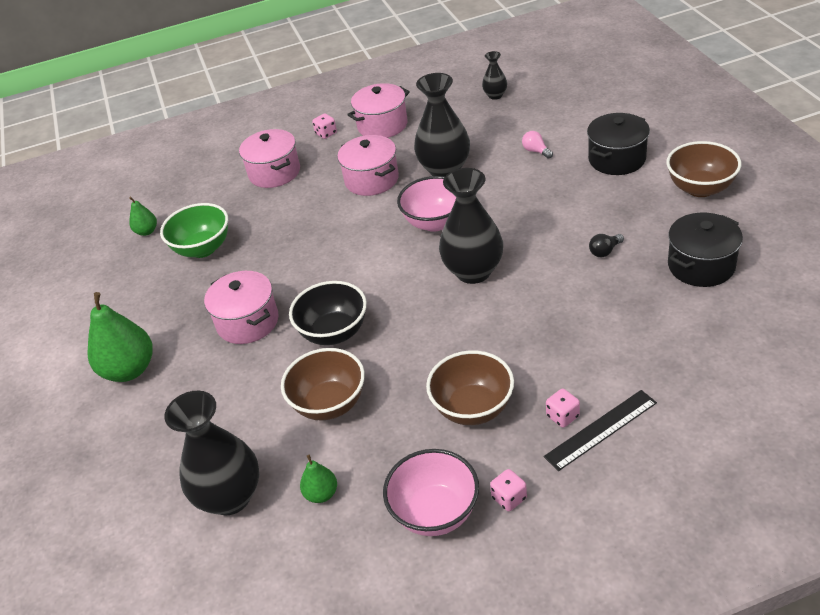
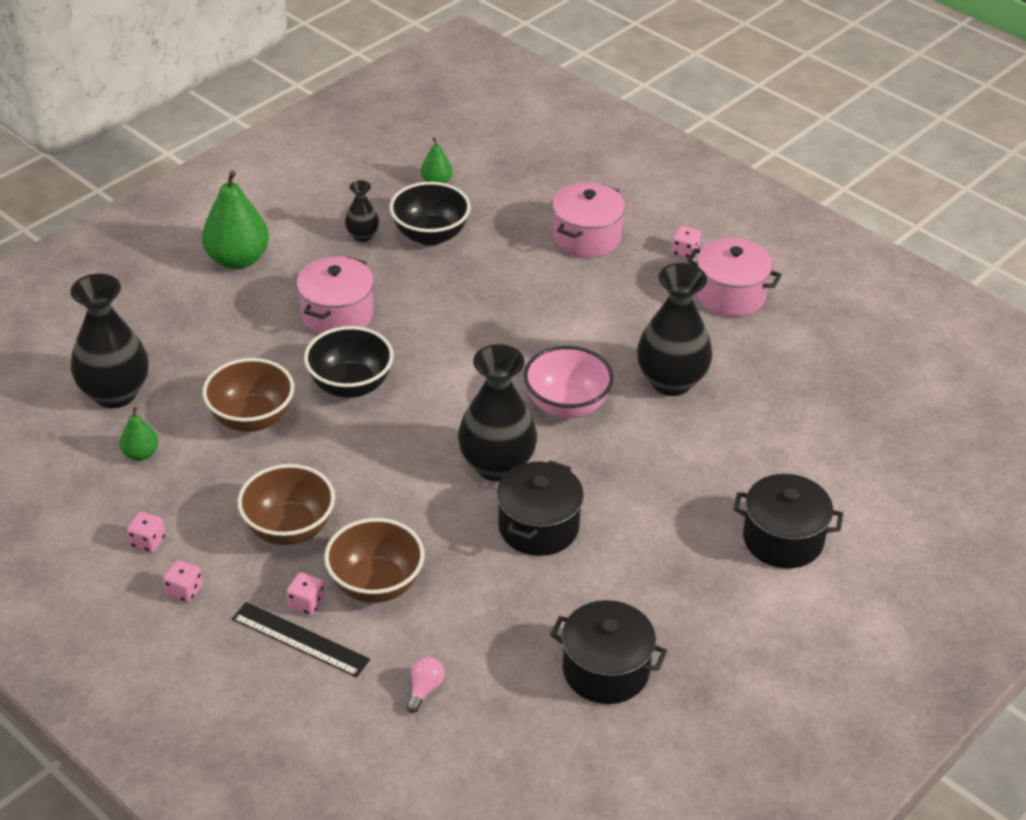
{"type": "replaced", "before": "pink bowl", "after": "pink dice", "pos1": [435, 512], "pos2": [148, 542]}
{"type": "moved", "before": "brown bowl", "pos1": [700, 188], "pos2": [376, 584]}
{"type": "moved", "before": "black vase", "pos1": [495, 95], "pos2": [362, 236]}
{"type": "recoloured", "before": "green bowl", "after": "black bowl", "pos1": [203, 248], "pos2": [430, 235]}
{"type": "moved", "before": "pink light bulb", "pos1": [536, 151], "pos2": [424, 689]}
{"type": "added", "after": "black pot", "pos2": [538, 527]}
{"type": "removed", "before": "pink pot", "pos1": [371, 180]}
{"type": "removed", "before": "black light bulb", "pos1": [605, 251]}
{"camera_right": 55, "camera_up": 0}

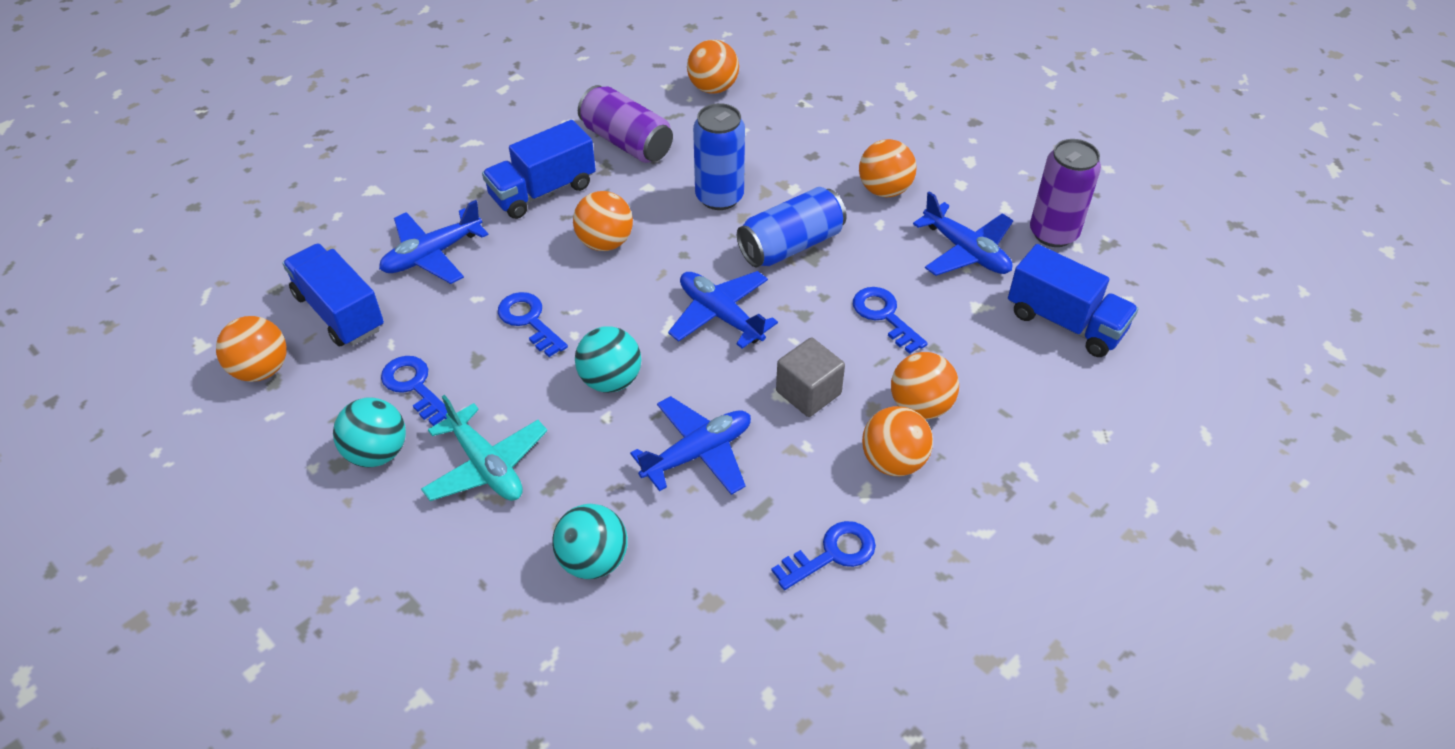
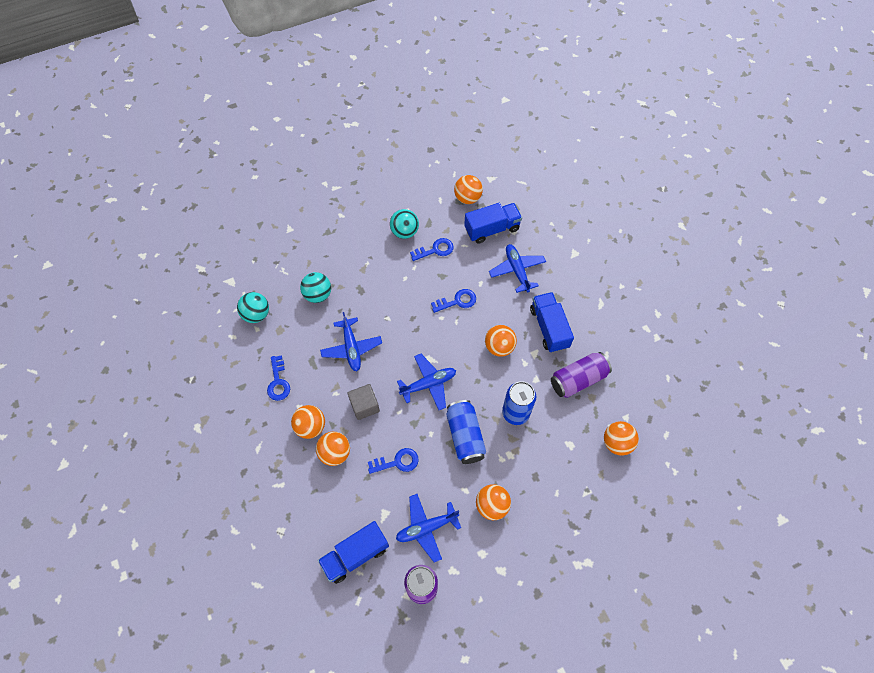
{"type": "moved", "before": "turquoise ball", "pos1": [610, 380], "pos2": [256, 314]}
{"type": "removed", "before": "turquoise plane", "pos1": [486, 466]}
{"camera_right": 110, "camera_up": 15}

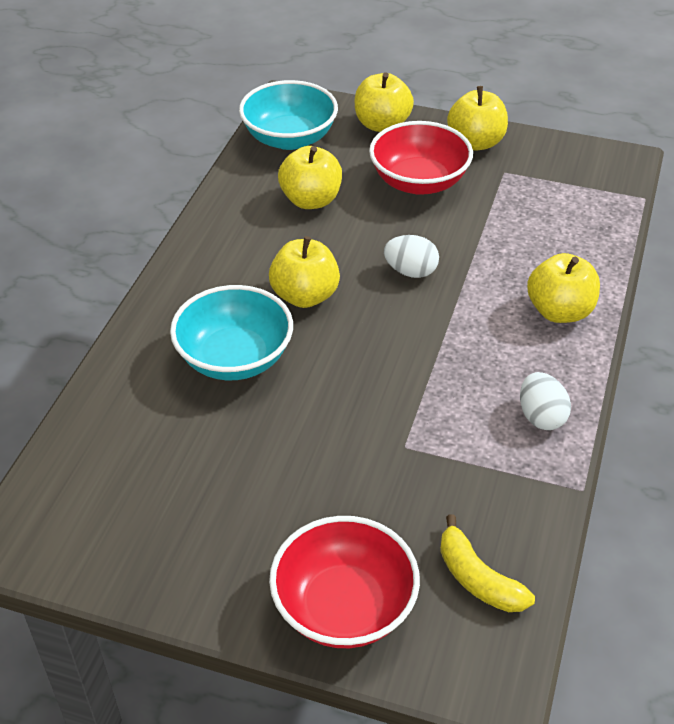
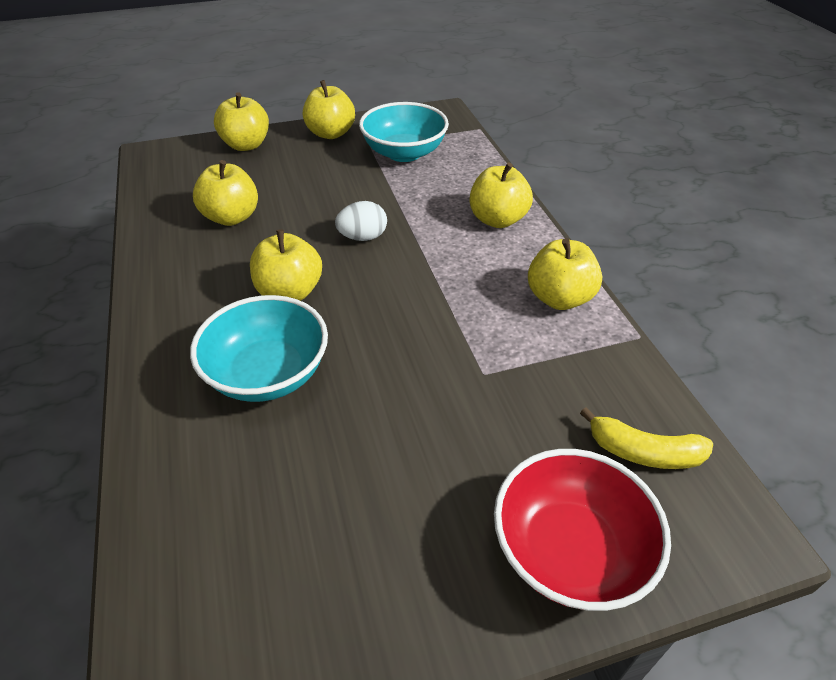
{"type": "moved", "before": "turquoise bowl", "pos1": [289, 138], "pos2": [404, 153]}
{"type": "replaced", "before": "white egg", "after": "yellow apple", "pos1": [541, 416], "pos2": [559, 298]}
{"type": "removed", "before": "red bowl", "pos1": [419, 182]}
{"camera_right": -35, "camera_up": 0}

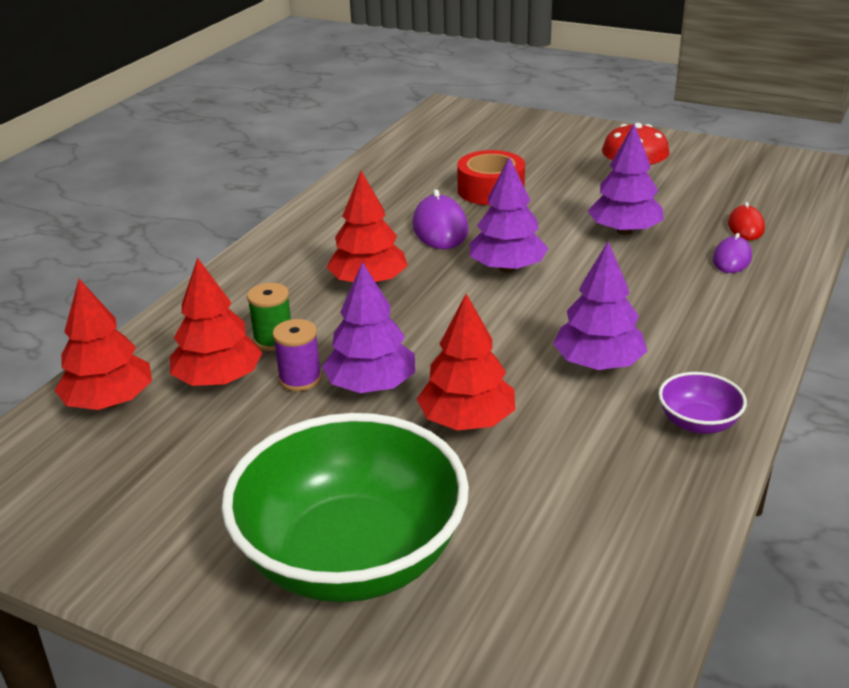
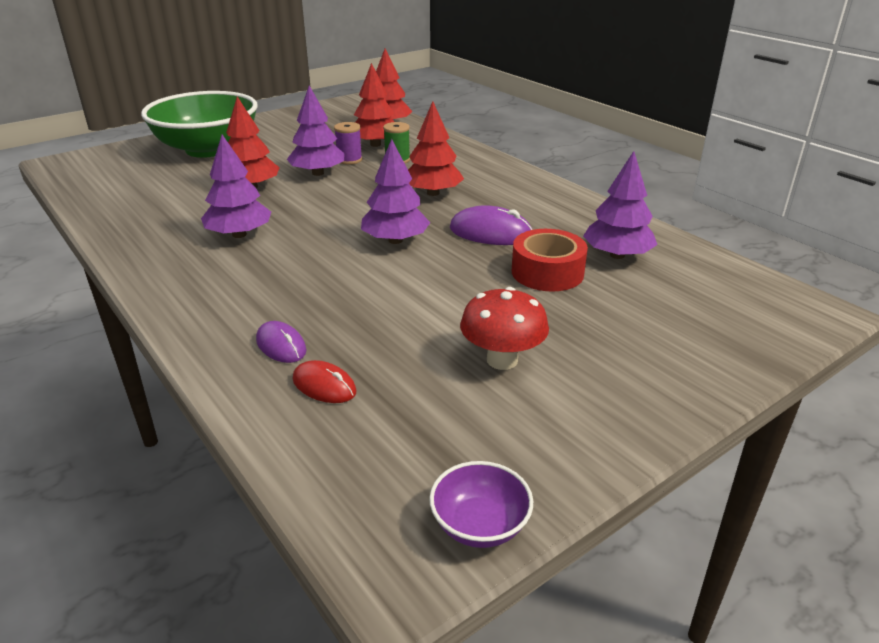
{"type": "moved", "before": "purple bowl", "pos1": [698, 423], "pos2": [480, 525]}
{"type": "moved", "before": "purple tree", "pos1": [624, 231], "pos2": [617, 255]}
{"camera_right": 115, "camera_up": 0}

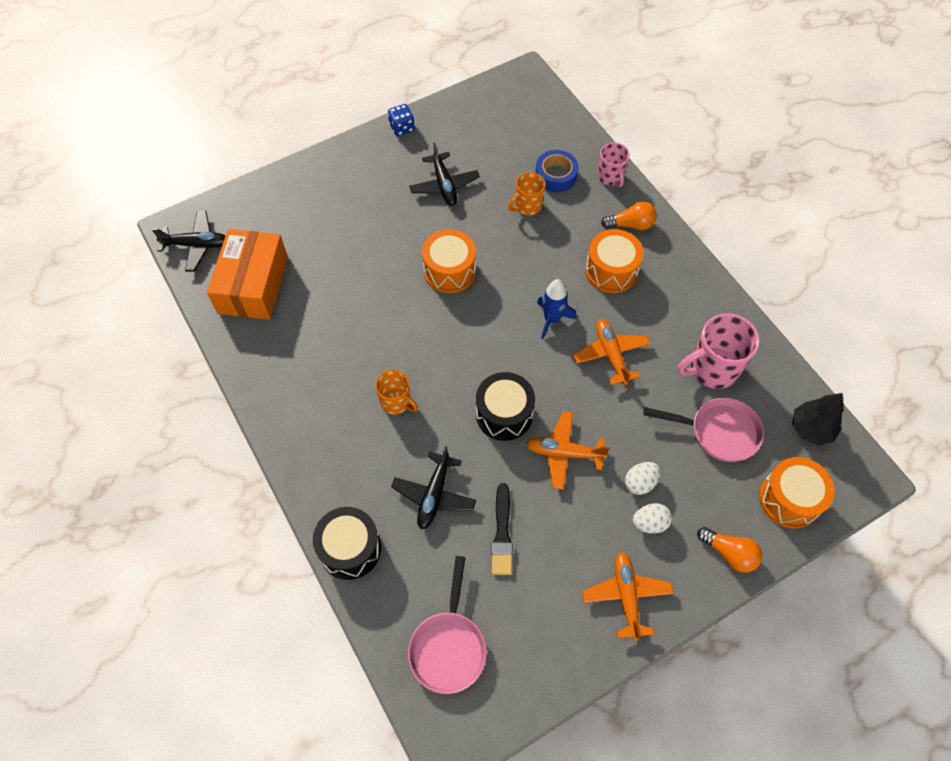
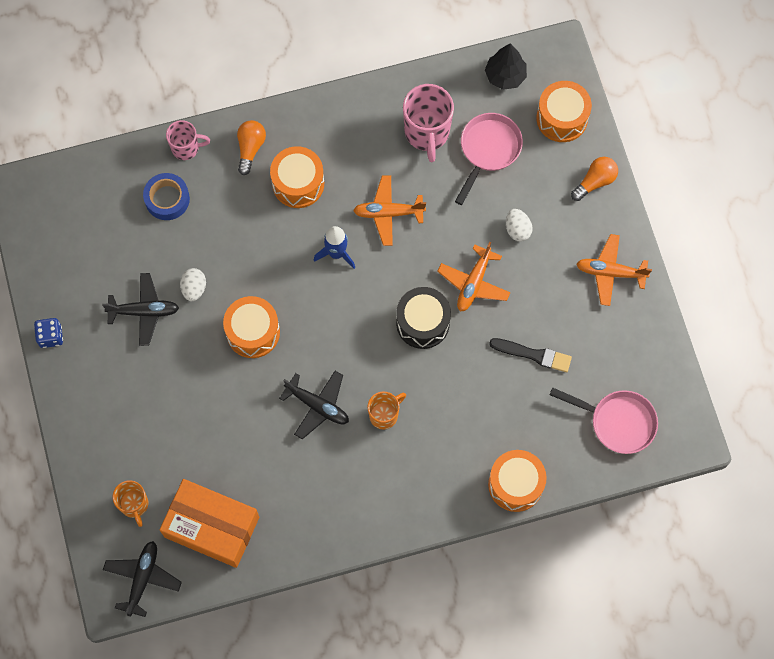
{"type": "moved", "before": "orange mug", "pos1": [527, 206], "pos2": [134, 505]}
{"type": "moved", "before": "white egg", "pos1": [649, 523], "pos2": [194, 288]}
{"type": "moved", "before": "black plane", "pos1": [434, 495], "pos2": [317, 406]}
{"type": "recoloured", "before": "black drum", "after": "orange drum", "pos1": [350, 549], "pos2": [515, 484]}
{"camera_right": -75, "camera_up": 10}

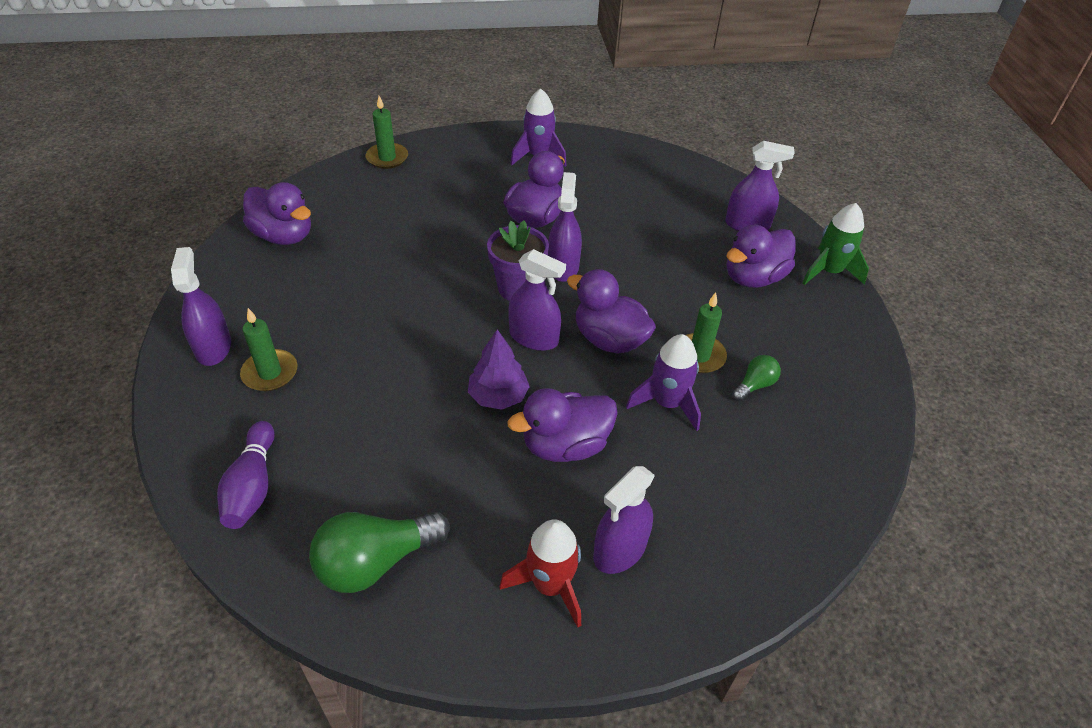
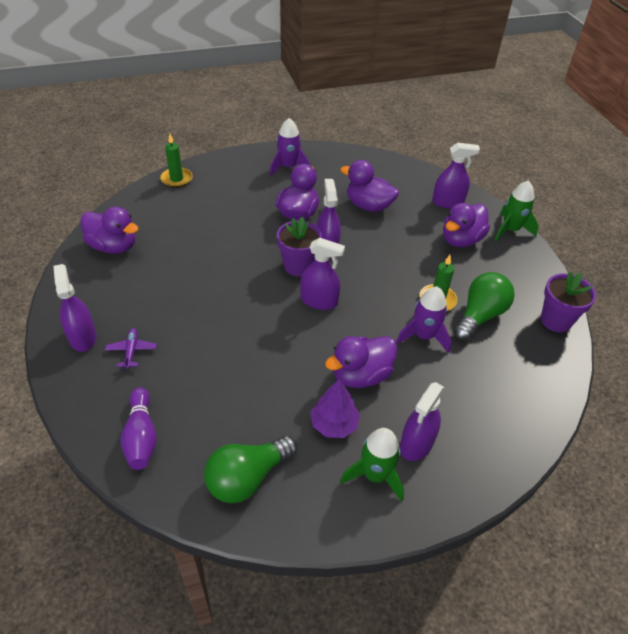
{"type": "replaced", "before": "green candle", "after": "purple plane", "pos1": [270, 373], "pos2": [131, 351]}
{"type": "moved", "before": "purple tree", "pos1": [498, 396], "pos2": [334, 424]}
{"type": "moved", "before": "purple duck", "pos1": [609, 339], "pos2": [368, 206]}
{"type": "recoloured", "before": "red rocket", "after": "green rocket", "pos1": [550, 585], "pos2": [375, 475]}
{"type": "resized", "before": "green light bulb", "pos1": [754, 385], "pos2": [479, 316], "scale": 1.95}
{"type": "added", "after": "purple flower pot", "pos2": [556, 320]}
{"camera_right": -10, "camera_up": 0}

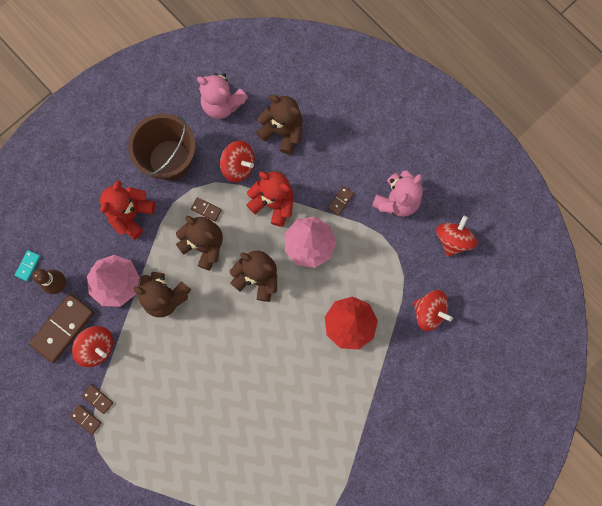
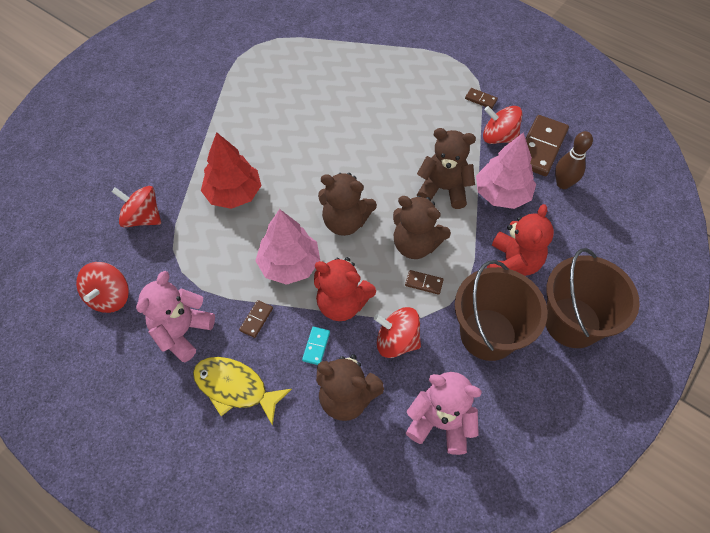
{"type": "added", "after": "yellow fish", "pos2": [235, 388]}
{"type": "moved", "before": "turquoise domino", "pos1": [28, 265], "pos2": [316, 346]}
{"type": "added", "after": "brown bucket", "pos2": [572, 322]}
{"type": "removed", "before": "brown domino", "pos1": [86, 419]}
{"camera_right": 170, "camera_up": -20}

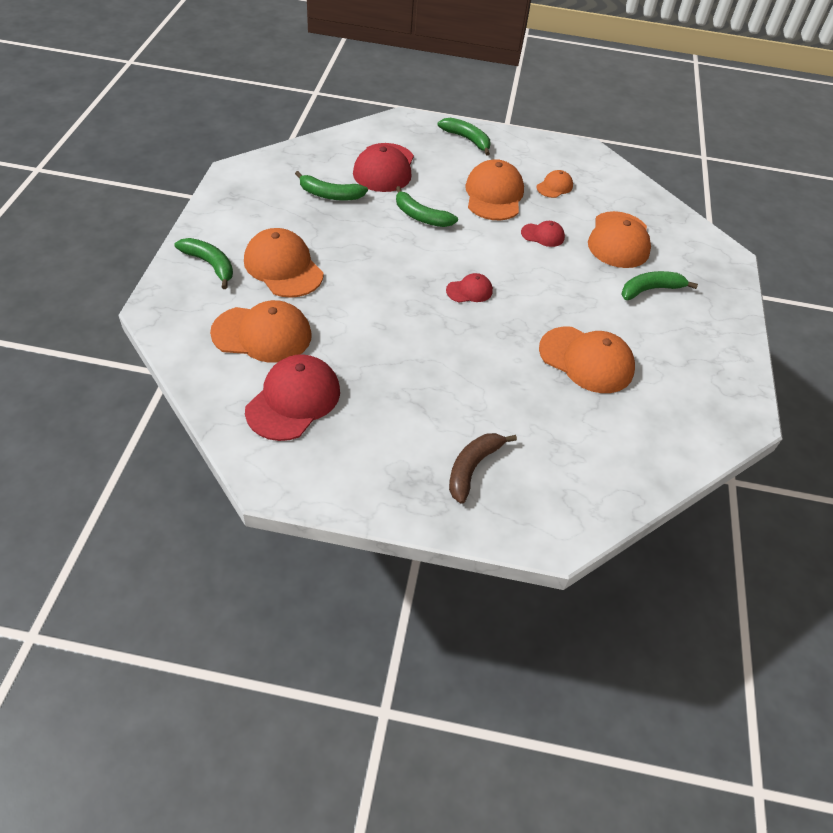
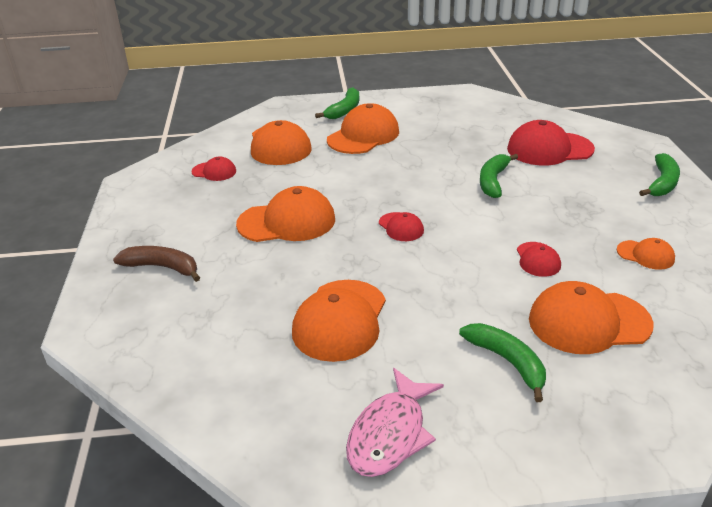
{"type": "resized", "before": "red cap", "pos1": [293, 400], "pos2": [214, 171], "scale": 0.51}
{"type": "moved", "before": "orange cap", "pos1": [494, 195], "pos2": [287, 222]}
{"type": "added", "after": "pink fish", "pos2": [390, 434]}
{"type": "removed", "before": "green banana", "pos1": [330, 195]}
{"camera_right": 80, "camera_up": -15}

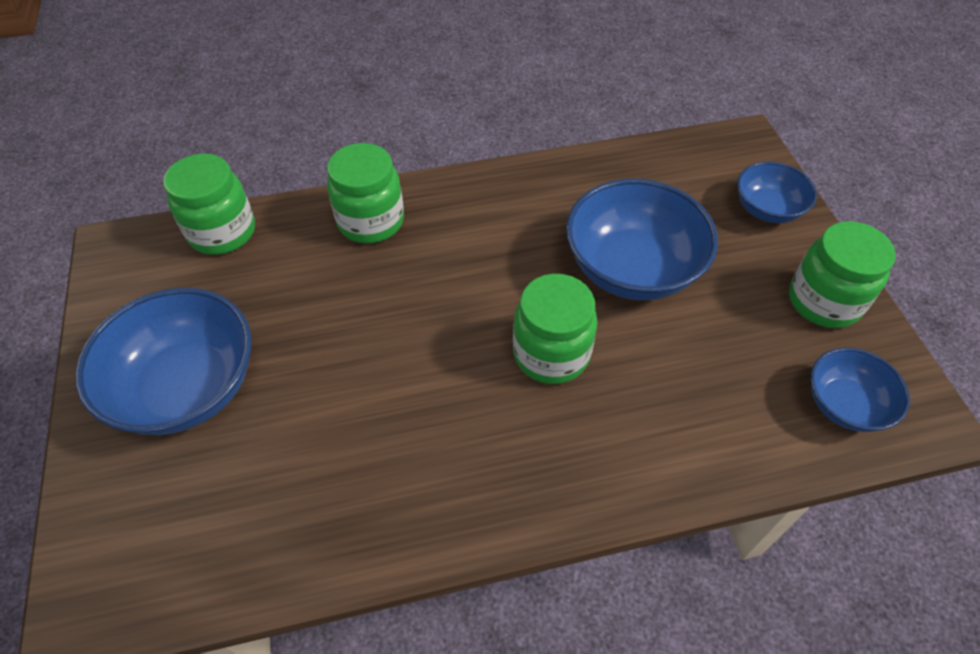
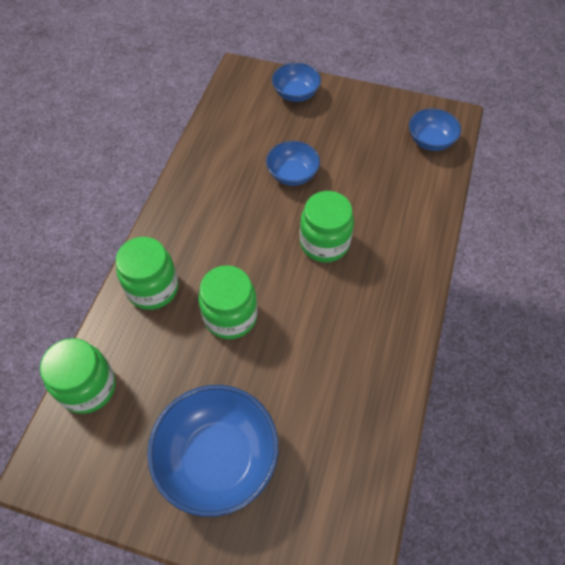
{"type": "moved", "before": "green jar", "pos1": [824, 301], "pos2": [230, 316]}
{"type": "resized", "before": "blue bowl", "pos1": [632, 268], "pos2": [292, 174], "scale": 0.56}
{"camera_right": -60, "camera_up": 5}

